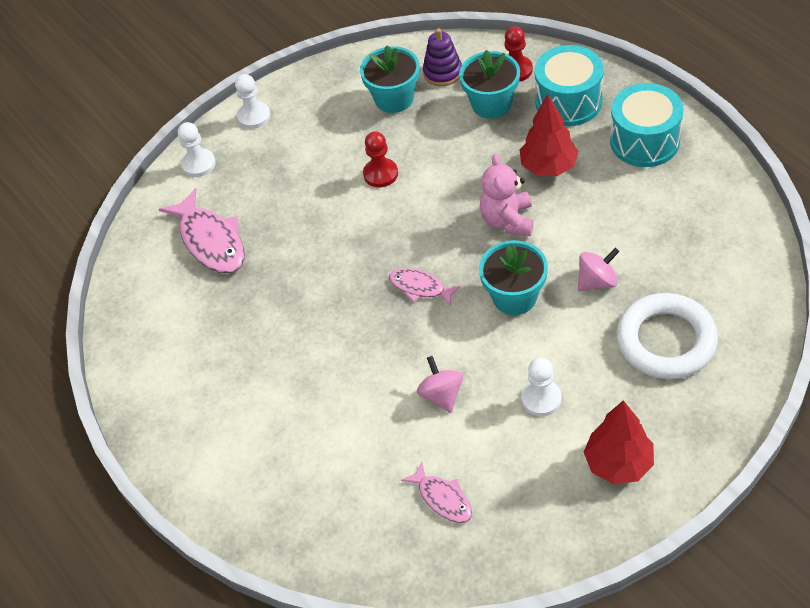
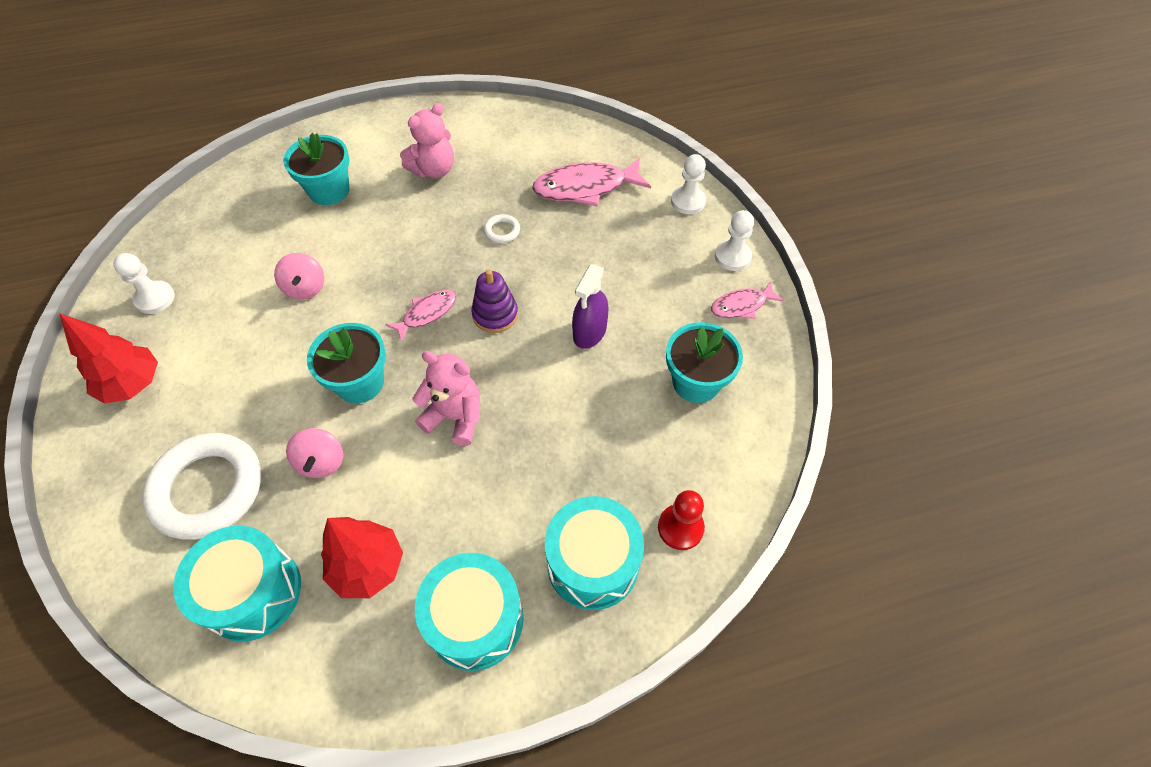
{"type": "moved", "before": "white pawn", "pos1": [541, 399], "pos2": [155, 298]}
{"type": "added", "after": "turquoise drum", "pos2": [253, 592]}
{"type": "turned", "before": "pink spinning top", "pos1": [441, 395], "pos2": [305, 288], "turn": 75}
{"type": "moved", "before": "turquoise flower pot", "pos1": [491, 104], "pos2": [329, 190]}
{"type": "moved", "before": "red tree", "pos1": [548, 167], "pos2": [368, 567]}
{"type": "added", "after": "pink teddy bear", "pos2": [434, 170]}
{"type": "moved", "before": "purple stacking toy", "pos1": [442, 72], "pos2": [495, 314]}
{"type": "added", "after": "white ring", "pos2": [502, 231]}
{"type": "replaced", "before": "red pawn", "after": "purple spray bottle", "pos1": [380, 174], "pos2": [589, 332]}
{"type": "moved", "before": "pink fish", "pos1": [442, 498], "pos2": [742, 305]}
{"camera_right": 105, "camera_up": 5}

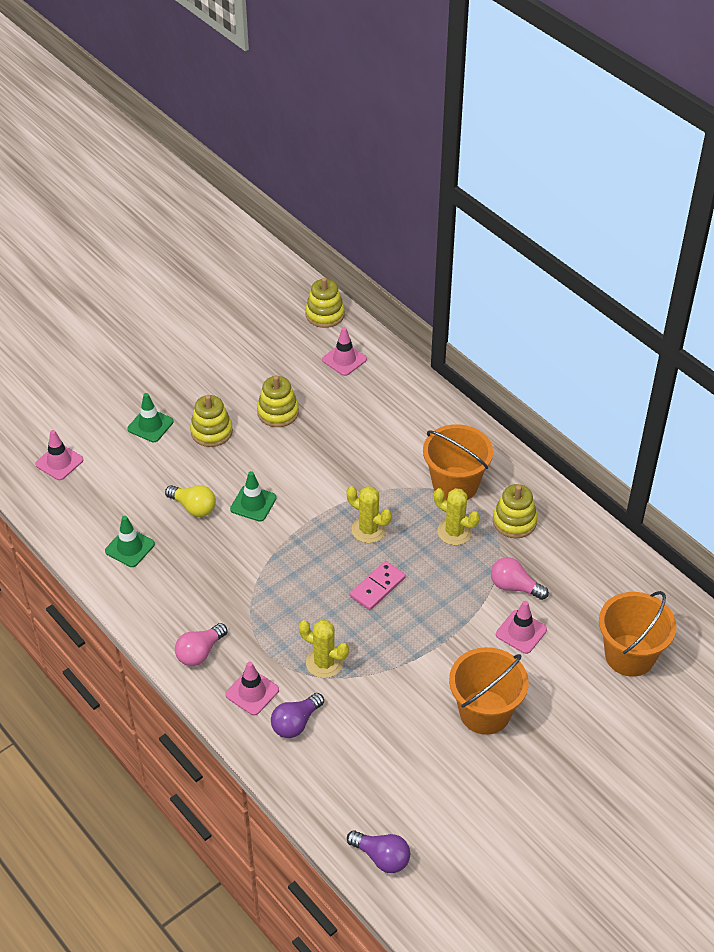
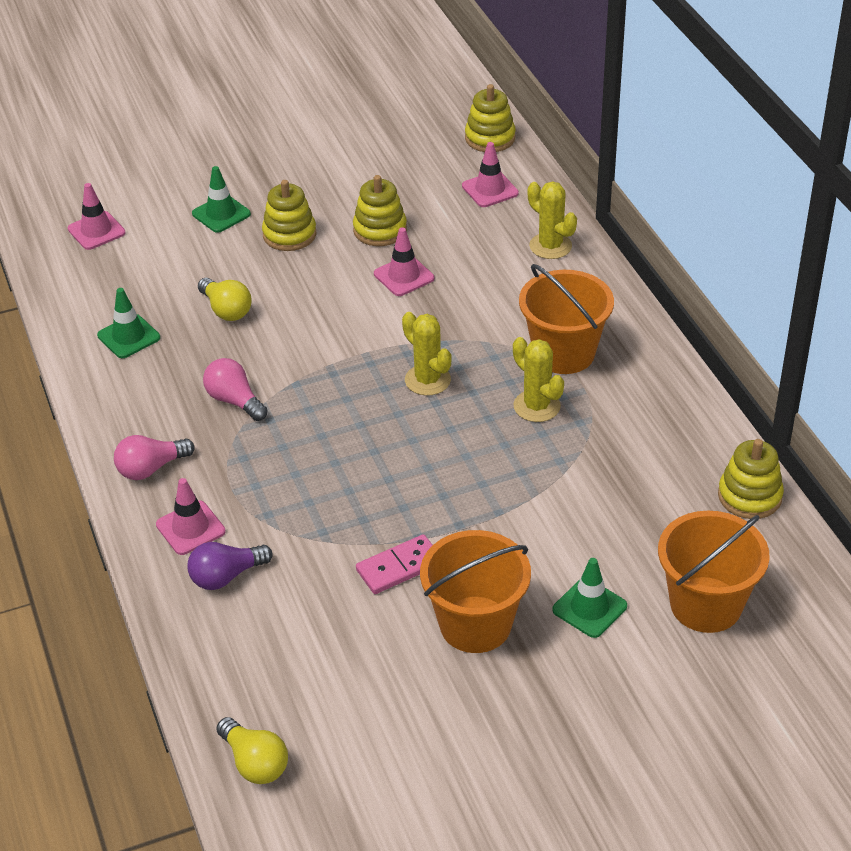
{"type": "moved", "before": "pink light bulb", "pos1": [514, 586], "pos2": [234, 401]}
{"type": "recoloured", "before": "purple light bulb", "after": "yellow light bulb", "pos1": [382, 857], "pos2": [255, 763]}
{"type": "moved", "before": "pink domino", "pos1": [377, 587], "pos2": [399, 567]}
{"type": "moved", "before": "pink traffic cone", "pos1": [521, 632], "pos2": [404, 276]}
{"type": "moved", "before": "yellow cactus", "pos1": [324, 663], "pos2": [550, 246]}
{"type": "moved", "before": "green traffic cone", "pos1": [253, 503], "pos2": [589, 608]}
{"type": "moved", "before": "yellow stacking toy", "pos1": [514, 521], "pos2": [749, 496]}
{"camera_right": 20, "camera_up": -5}

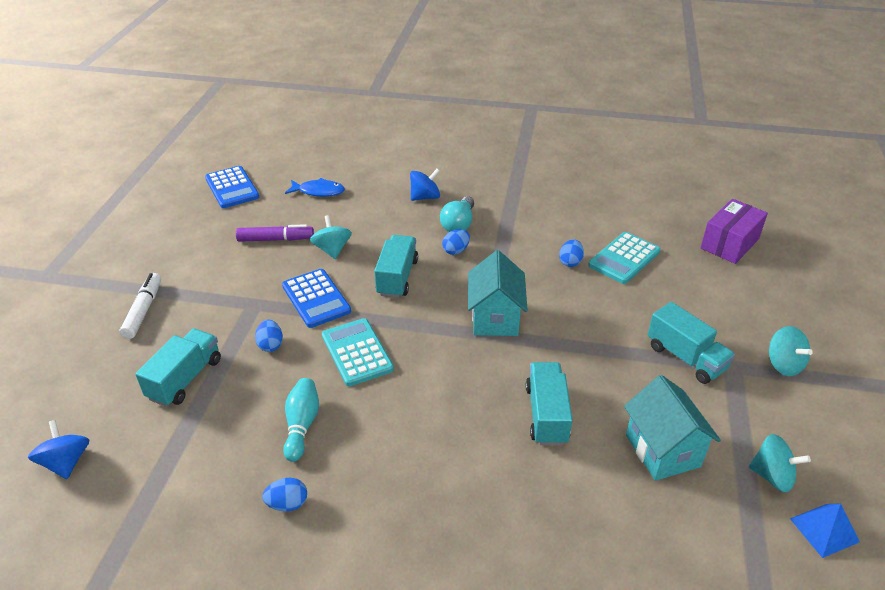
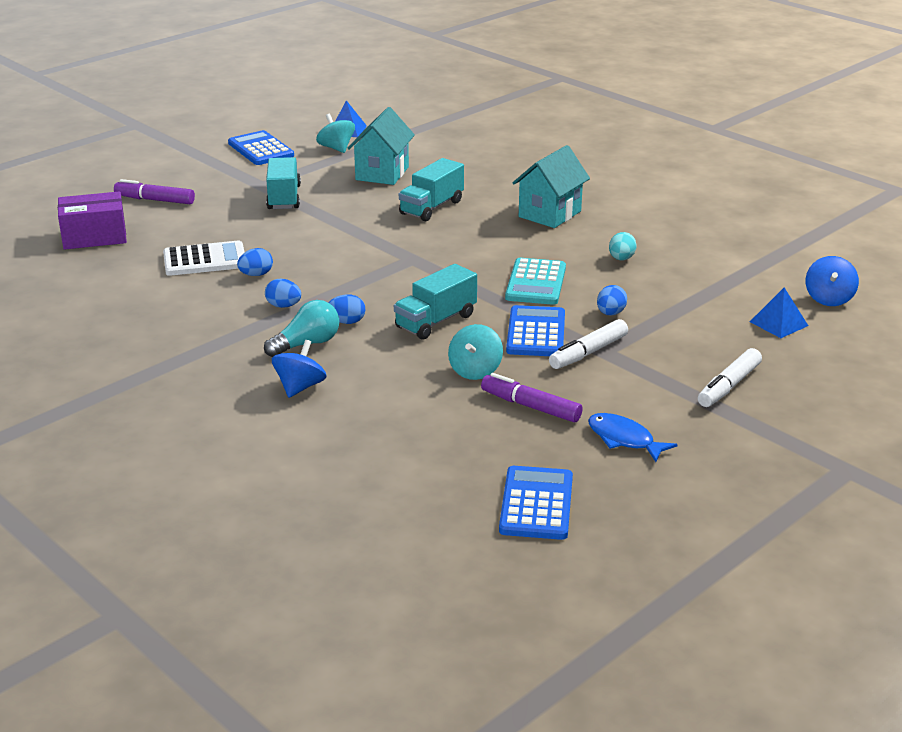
{"type": "added", "after": "purple marker", "pos2": [155, 200]}
{"type": "recoloured", "before": "turquoise calculator", "after": "white calculator", "pos1": [624, 258], "pos2": [205, 260]}
{"type": "added", "after": "blue calculator", "pos2": [260, 149]}
{"type": "moved", "before": "blue egg", "pos1": [287, 504], "pos2": [283, 306]}
{"type": "turned", "before": "blue spinning top", "pos1": [425, 197], "pos2": [300, 387], "turn": 105}
{"type": "moved", "before": "turquoise house", "pos1": [495, 318], "pos2": [549, 214]}
{"type": "added", "after": "white marker", "pos2": [588, 352]}
{"type": "moved", "before": "blue fish", "pos1": [319, 191], "pos2": [624, 439]}
{"type": "replaced", "before": "turquoise bowling pin", "after": "turquoise egg", "pos1": [302, 425], "pos2": [621, 259]}
{"type": "added", "after": "blue pyramid", "pos2": [778, 323]}
{"type": "removed", "before": "turquoise truck", "pos1": [185, 379]}
{"type": "removed", "before": "turquoise spinning top", "pos1": [783, 364]}
{"camera_right": -145, "camera_up": -10}

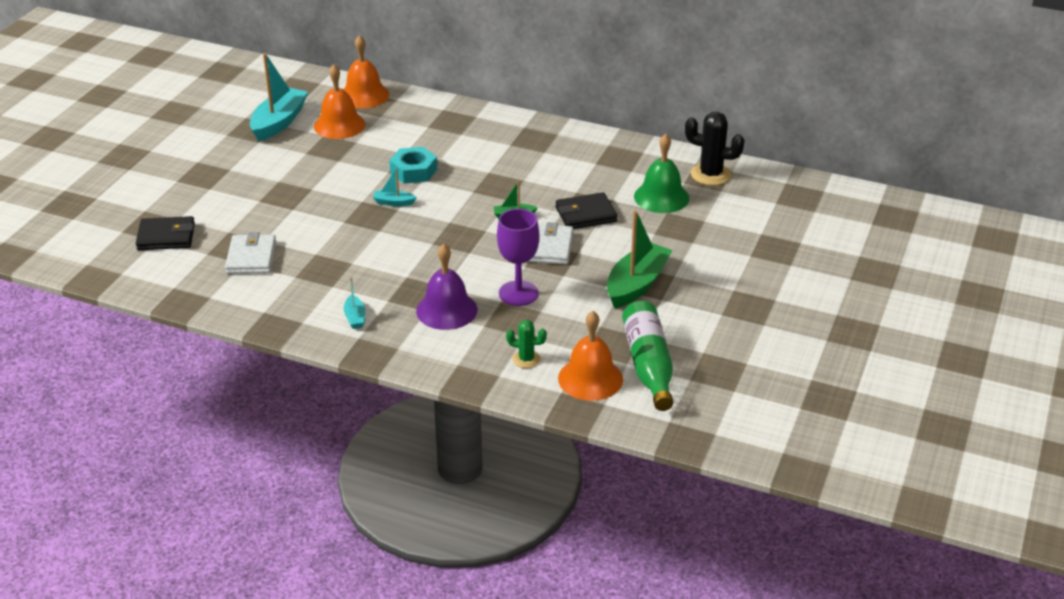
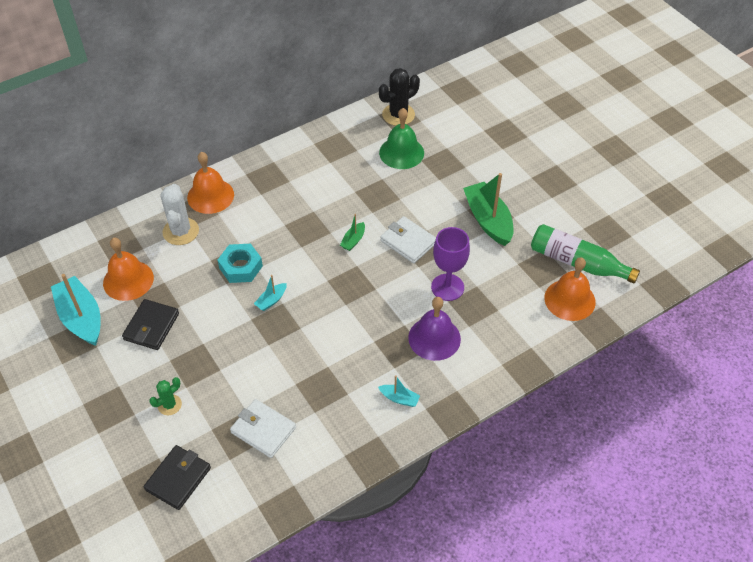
{"type": "moved", "before": "black wallet", "pos1": [585, 214], "pos2": [151, 326]}
{"type": "moved", "before": "green cactus", "pos1": [526, 359], "pos2": [169, 405]}
{"type": "added", "after": "white cactus", "pos2": [181, 231]}
{"type": "moved", "before": "orange bell", "pos1": [364, 95], "pos2": [210, 196]}
{"camera_right": -55, "camera_up": 15}

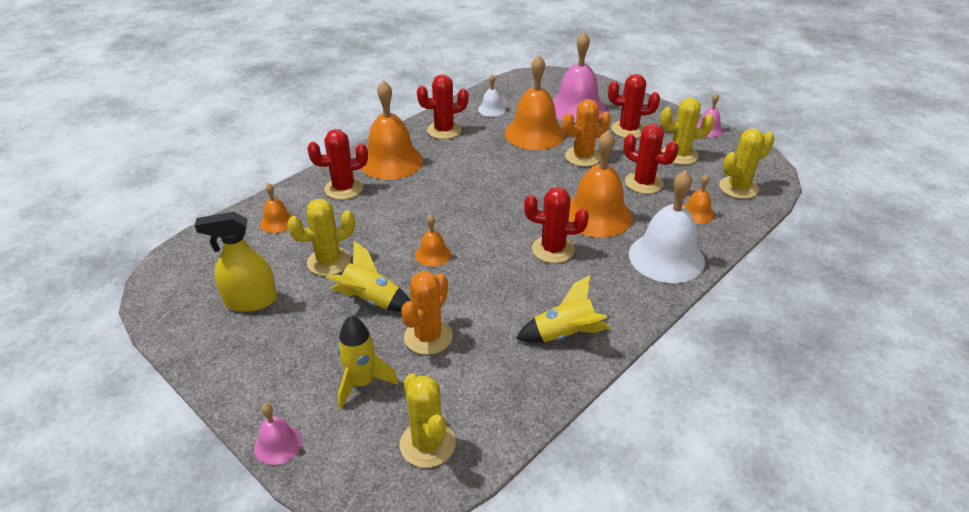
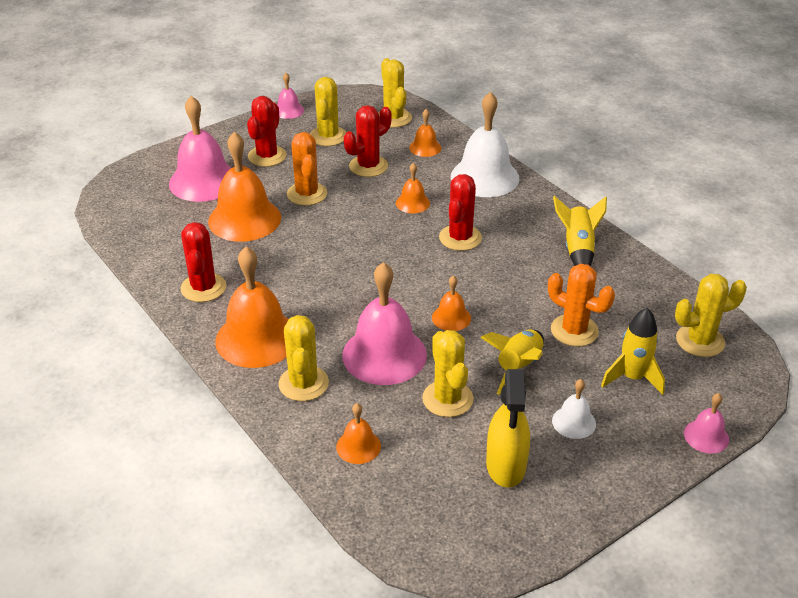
{"type": "recoloured", "before": "red cactus", "after": "yellow cactus", "pos1": [343, 188], "pos2": [303, 383]}
{"type": "added", "after": "pink bell", "pos2": [384, 354]}
{"type": "resized", "before": "orange bell", "pos1": [597, 215], "pos2": [412, 203], "scale": 0.48}
{"type": "moved", "before": "white bell", "pos1": [491, 109], "pos2": [574, 422]}
{"camera_right": -80, "camera_up": 0}

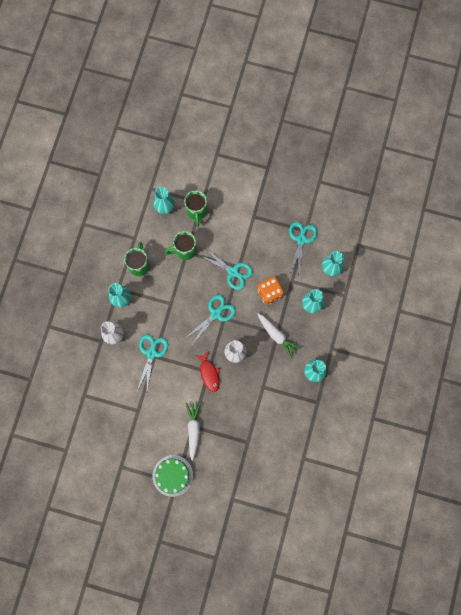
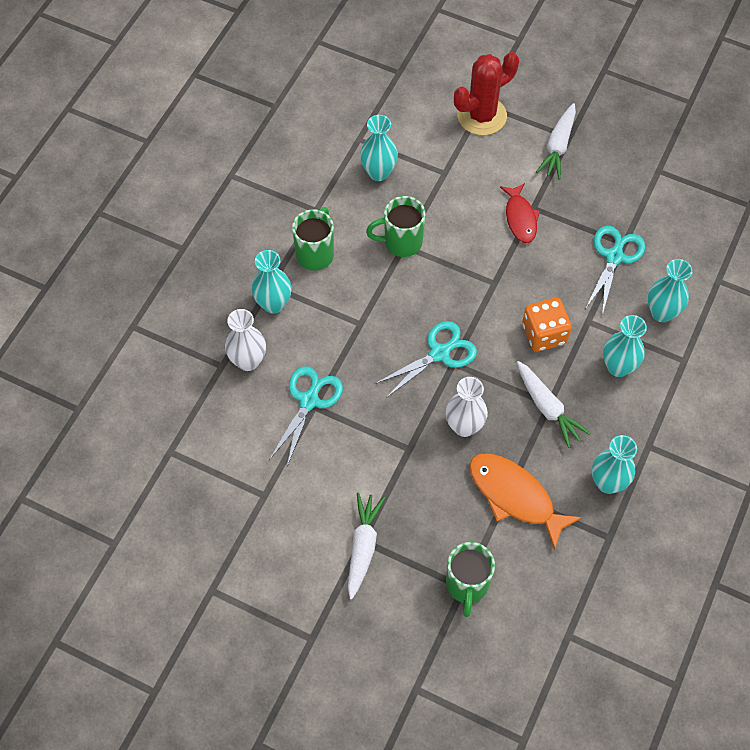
{"type": "moved", "before": "green mug", "pos1": [196, 212], "pos2": [467, 586]}
{"type": "added", "after": "red cactus", "pos2": [481, 116]}
{"type": "added", "after": "orange fish", "pos2": [515, 496]}
{"type": "moved", "before": "red fish", "pos1": [209, 374], "pos2": [520, 218]}
{"type": "added", "after": "white carrot", "pos2": [558, 147]}
{"type": "removed", "before": "green cake", "pos1": [172, 475]}
{"type": "removed", "before": "turquoise scissors", "pos1": [233, 272]}
{"camera_right": 10, "camera_up": -15}

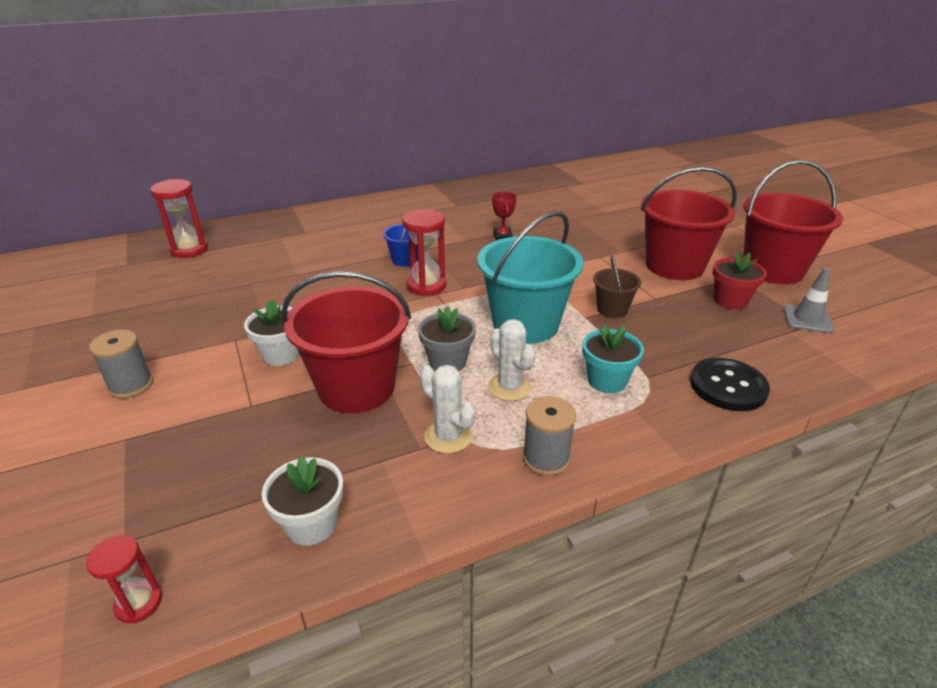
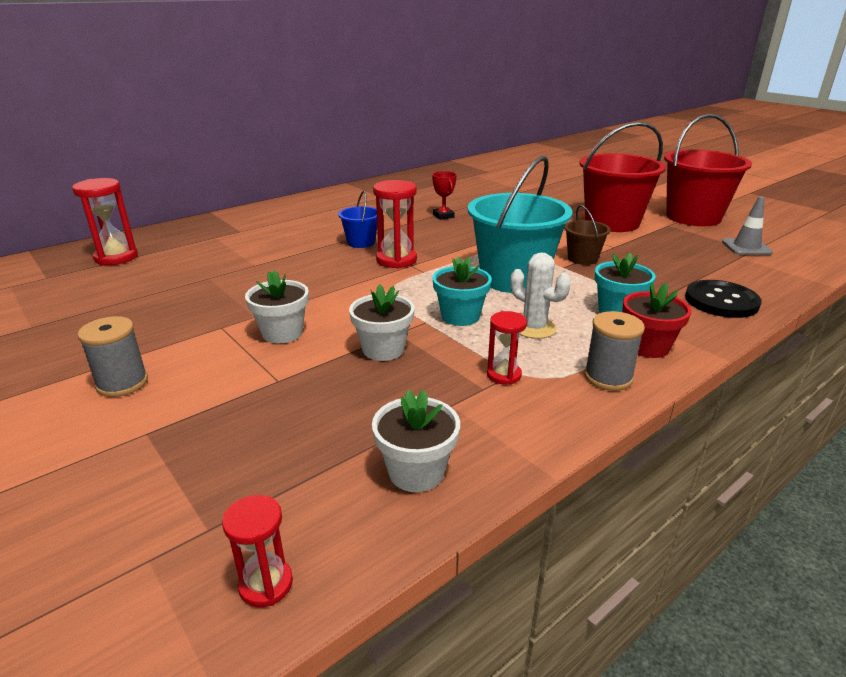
{"type": "replaced", "before": "red bucket", "after": "white flower pot", "pos1": [356, 388], "pos2": [383, 349]}
{"type": "recoloured", "before": "grey flower pot", "after": "turquoise flower pot", "pos1": [447, 362], "pos2": [460, 316]}
{"type": "replaced", "before": "white cactus", "after": "red hourglass", "pos1": [448, 437], "pos2": [504, 375]}
{"type": "moved", "before": "red flower pot", "pos1": [730, 301], "pos2": [647, 346]}
{"camera_right": -15, "camera_up": -5}

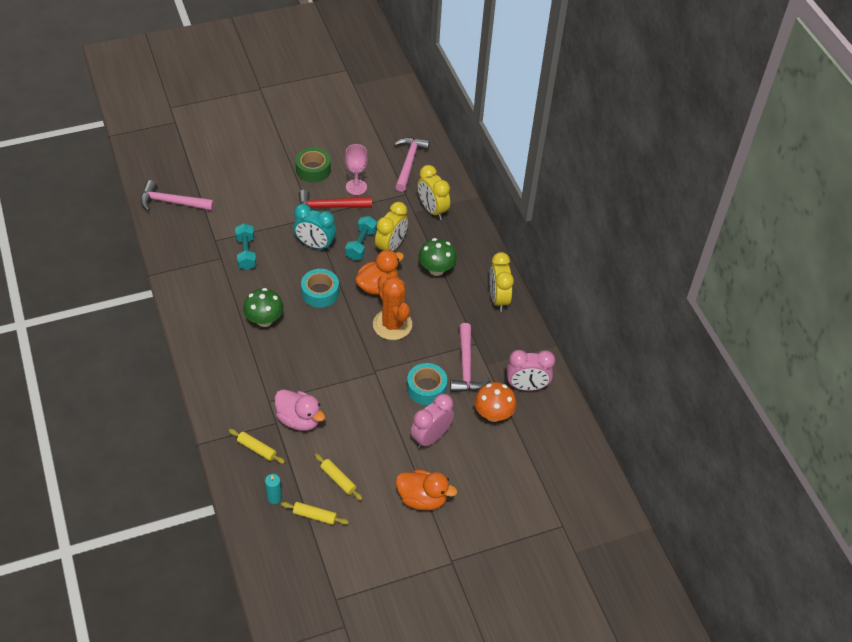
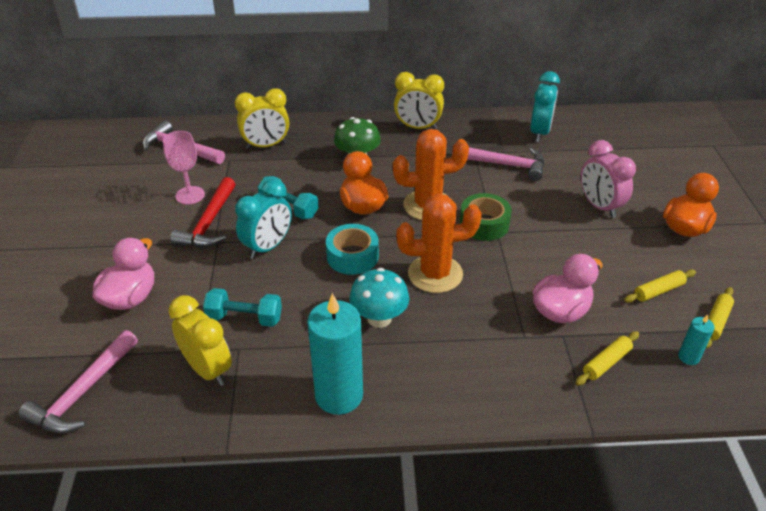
{"type": "added", "after": "pink duck", "pos2": [130, 298]}
{"type": "moved", "before": "yellow clock", "pos1": [391, 246], "pos2": [208, 369]}
{"type": "added", "after": "turquoise candle", "pos2": [339, 395]}
{"type": "recoloured", "before": "green mushroom", "after": "turquoise mushroom", "pos1": [264, 320], "pos2": [379, 318]}
{"type": "added", "after": "orange cactus", "pos2": [435, 274]}
{"type": "moved", "before": "green tape", "pos1": [313, 169], "pos2": [484, 224]}
{"type": "recoloured", "before": "pink clock", "after": "turquoise clock", "pos1": [526, 386], "pos2": [539, 133]}
{"type": "removed", "before": "turquoise tape", "pos1": [426, 388]}
{"type": "removed", "before": "orange mushroom", "pos1": [493, 414]}
{"camera_right": -70, "camera_up": -10}

